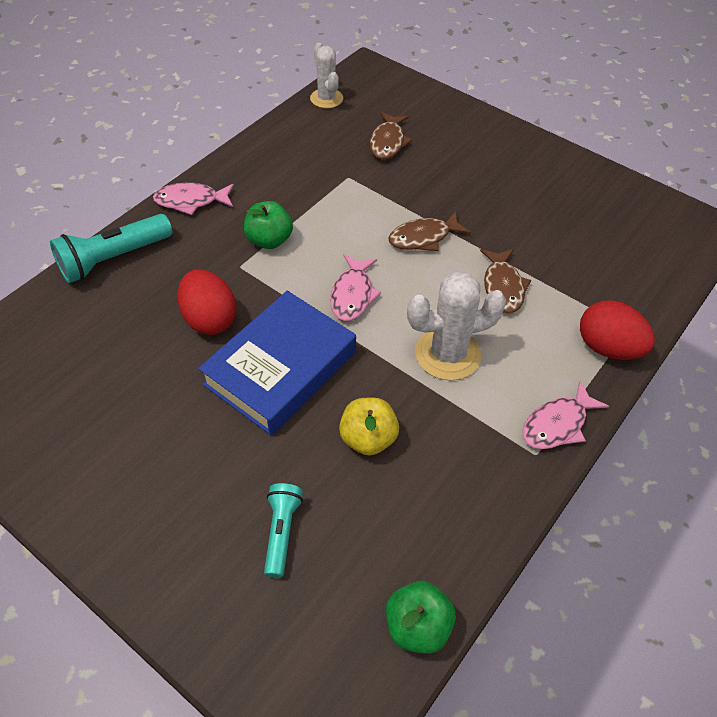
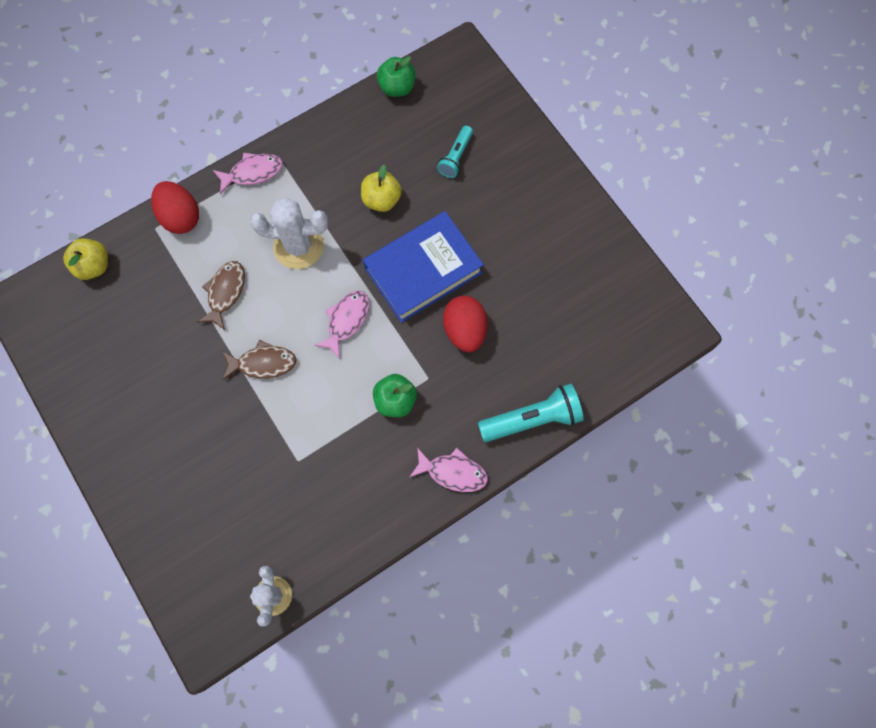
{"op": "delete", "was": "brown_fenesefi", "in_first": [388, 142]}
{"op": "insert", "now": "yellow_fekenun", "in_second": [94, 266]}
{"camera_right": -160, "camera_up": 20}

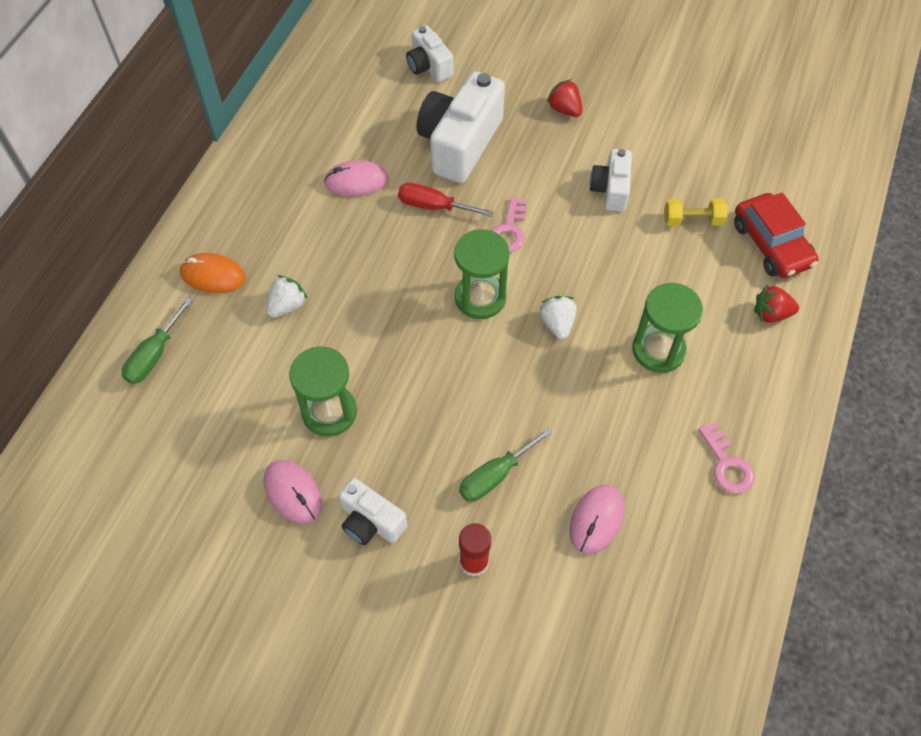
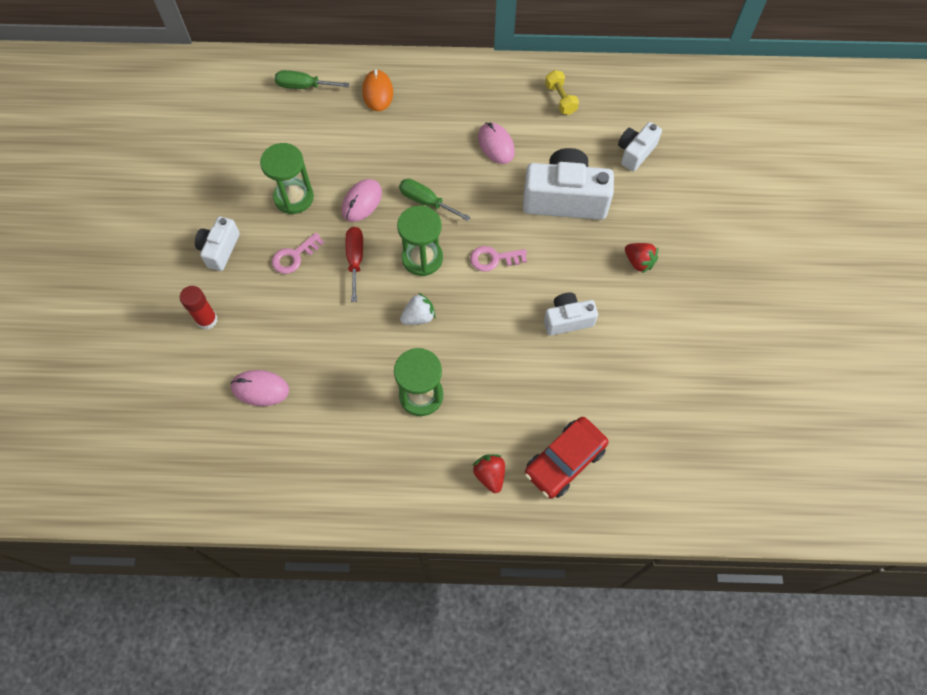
{"op": "delete", "was": "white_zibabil", "in_first": [287, 305]}
{"op": "move", "was": "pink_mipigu", "in_first": [293, 492], "in_second": [362, 202]}
{"op": "move", "was": "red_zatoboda", "in_first": [433, 206], "in_second": [355, 260]}
{"op": "move", "was": "green_zatoboda", "in_first": [495, 476], "in_second": [426, 202]}
{"op": "move", "was": "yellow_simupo", "in_first": [692, 220], "in_second": [560, 99]}
{"op": "move", "was": "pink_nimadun", "in_first": [727, 464], "in_second": [294, 256]}
{"op": "rotate", "was": "red_zibabil", "in_first": [564, 109], "in_second": [638, 262], "clockwise": 105}
{"camera_right": 70, "camera_up": 5}

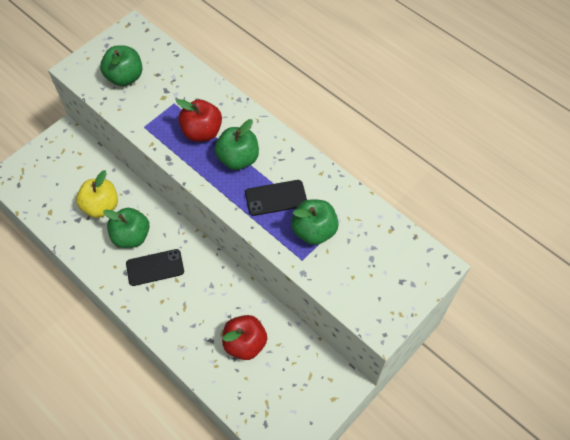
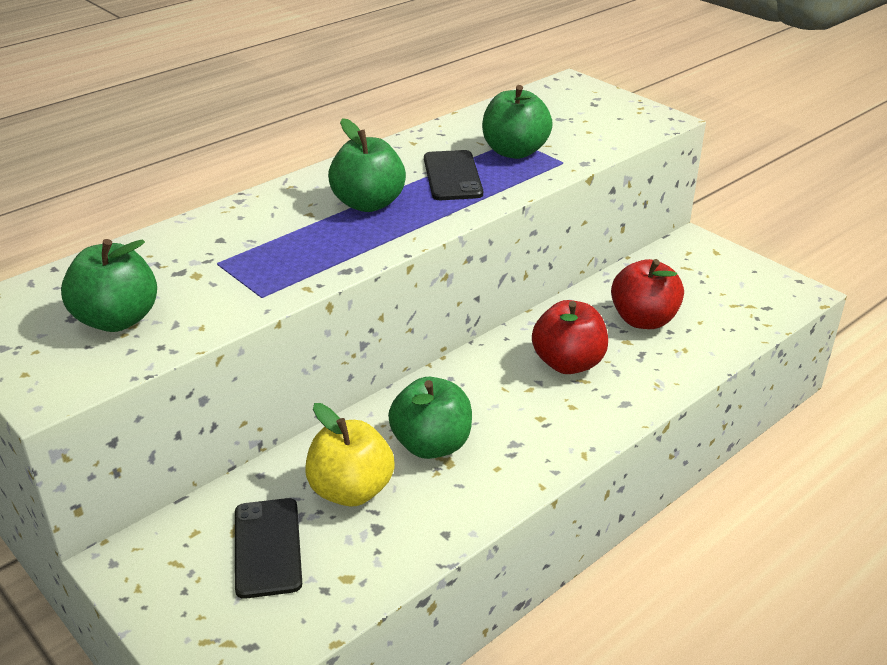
{"op": "move", "was": "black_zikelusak", "in_first": [155, 267], "in_second": [267, 547]}
{"op": "move", "was": "red_fekenun", "in_first": [202, 132], "in_second": [568, 363]}
{"camera_right": -85, "camera_up": -25}

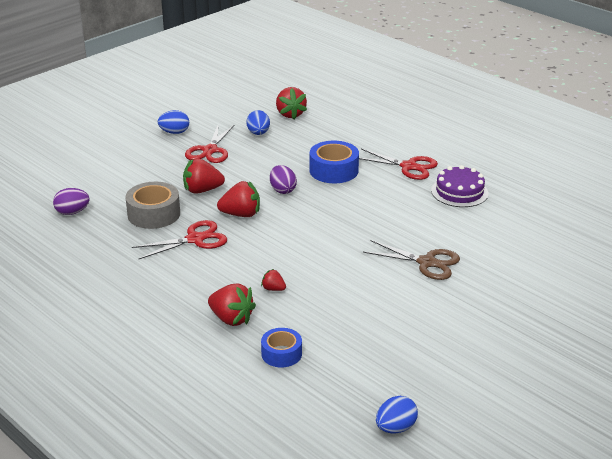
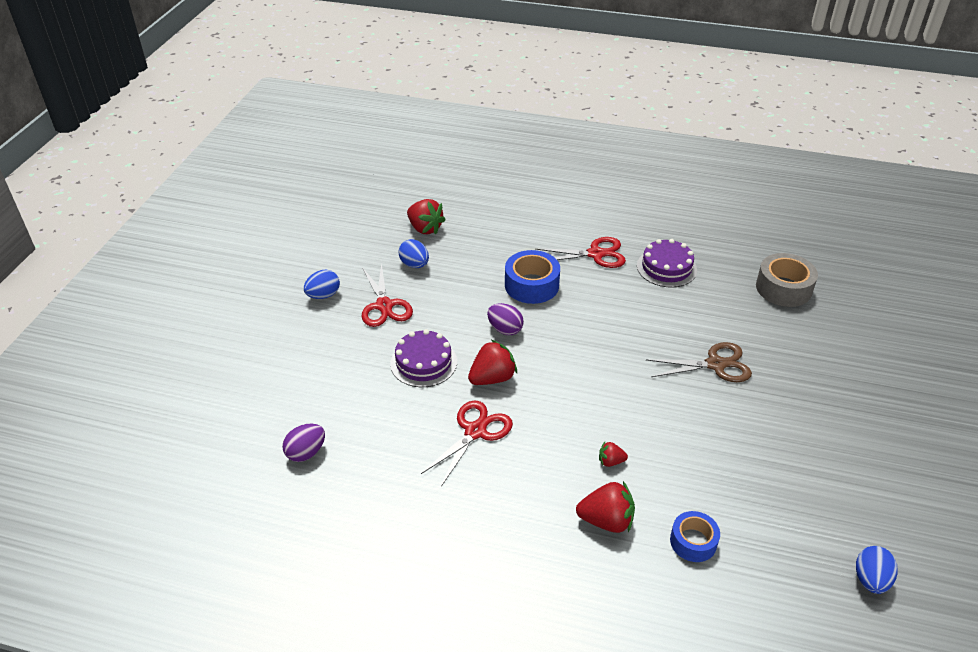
{"op": "move", "was": "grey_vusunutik", "in_first": [154, 214], "in_second": [783, 288]}
{"op": "replace", "was": "red_zibabil", "now": "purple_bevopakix", "in_first": [202, 190], "in_second": [423, 362]}
{"camera_right": -30, "camera_up": 10}

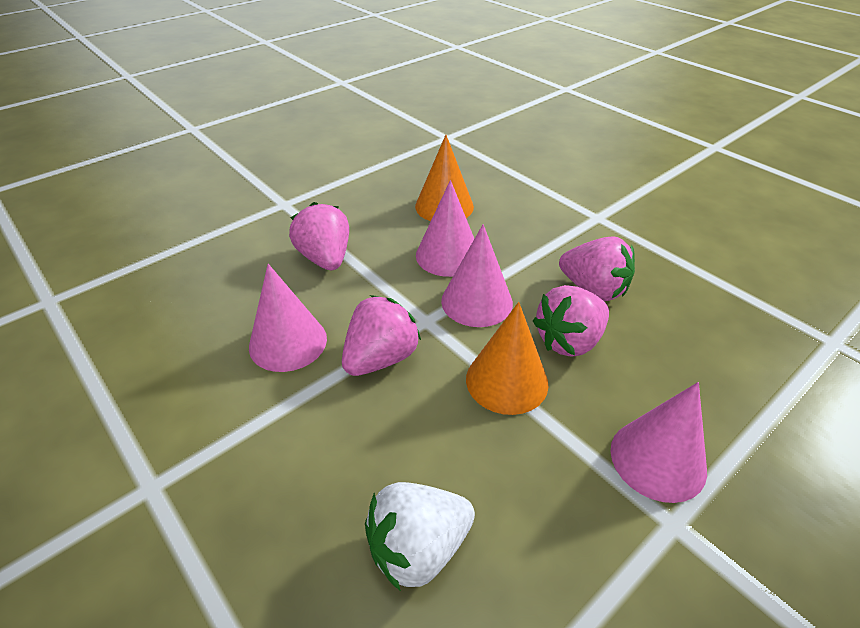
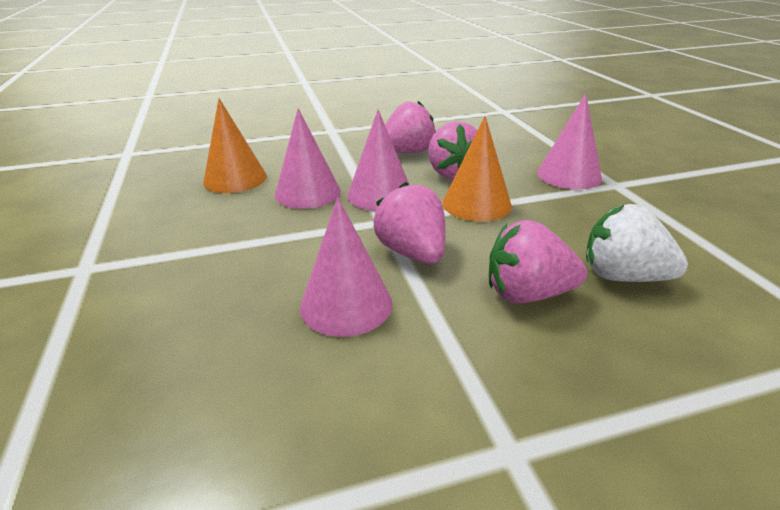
{"op": "move", "was": "pink_zibabil", "in_first": [325, 258], "in_second": [527, 294]}
{"op": "rotate", "was": "white_zibabil", "in_first": [418, 548], "in_second": [623, 276], "clockwise": 120}
{"camera_right": -65, "camera_up": -10}

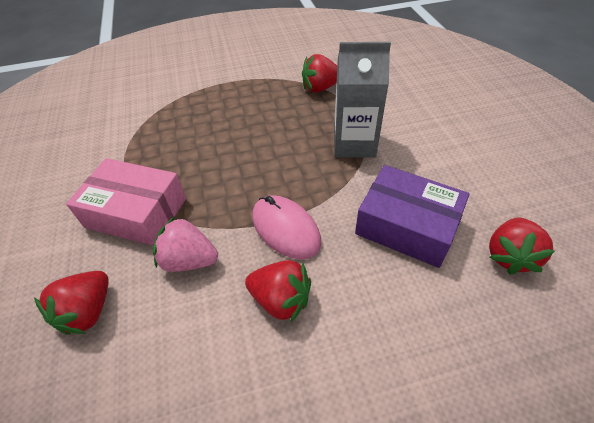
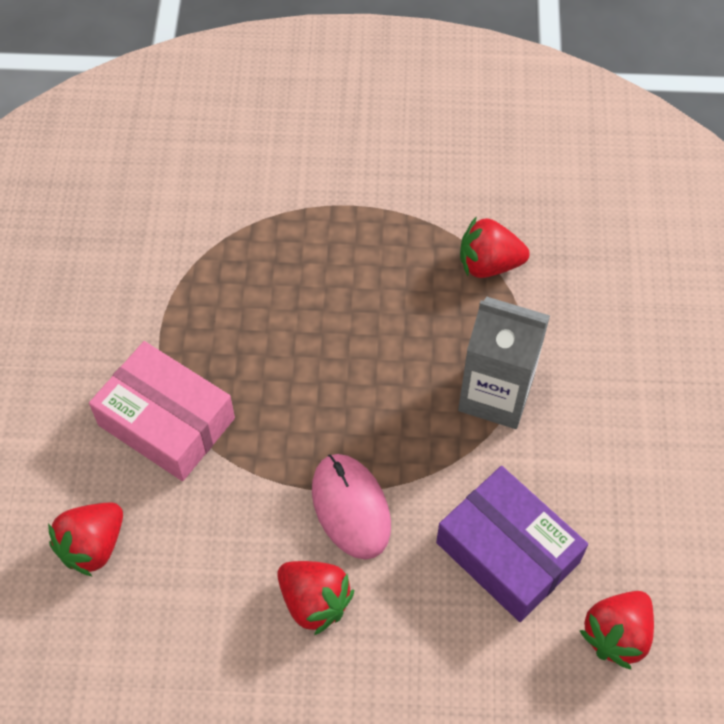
{"op": "delete", "was": "pink_zibabil", "in_first": [189, 260]}
{"camera_right": 15, "camera_up": 10}

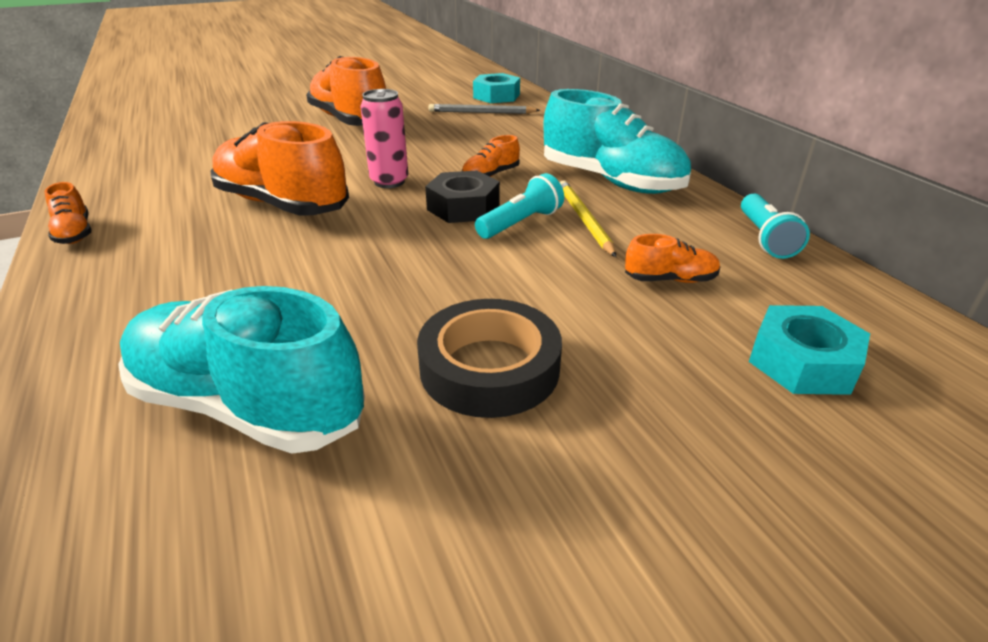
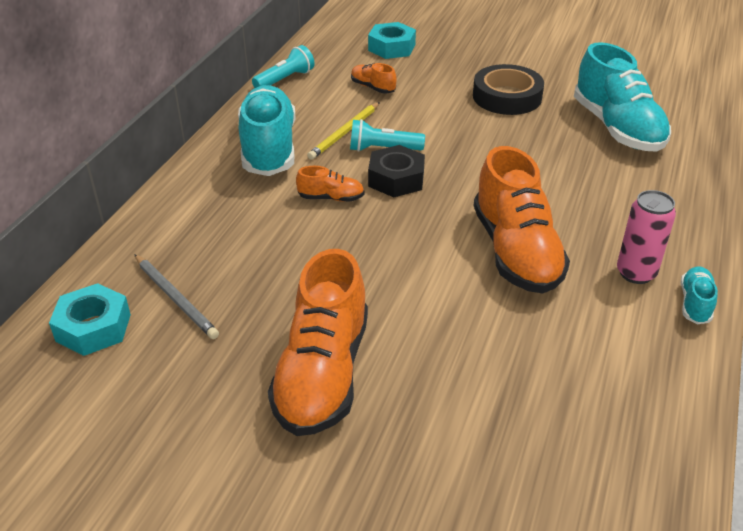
{"op": "move", "was": "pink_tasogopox", "in_first": [389, 182], "in_second": [636, 273]}
{"op": "recolor", "was": "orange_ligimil", "now": "turquoise_ligimil", "in_first": [75, 233], "in_second": [695, 303]}
{"camera_right": -135, "camera_up": 5}

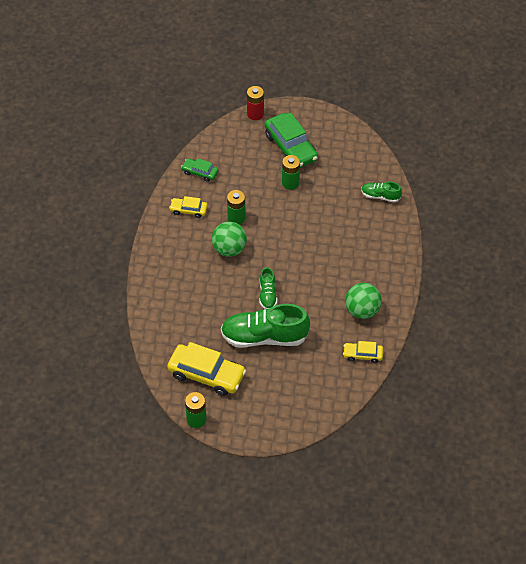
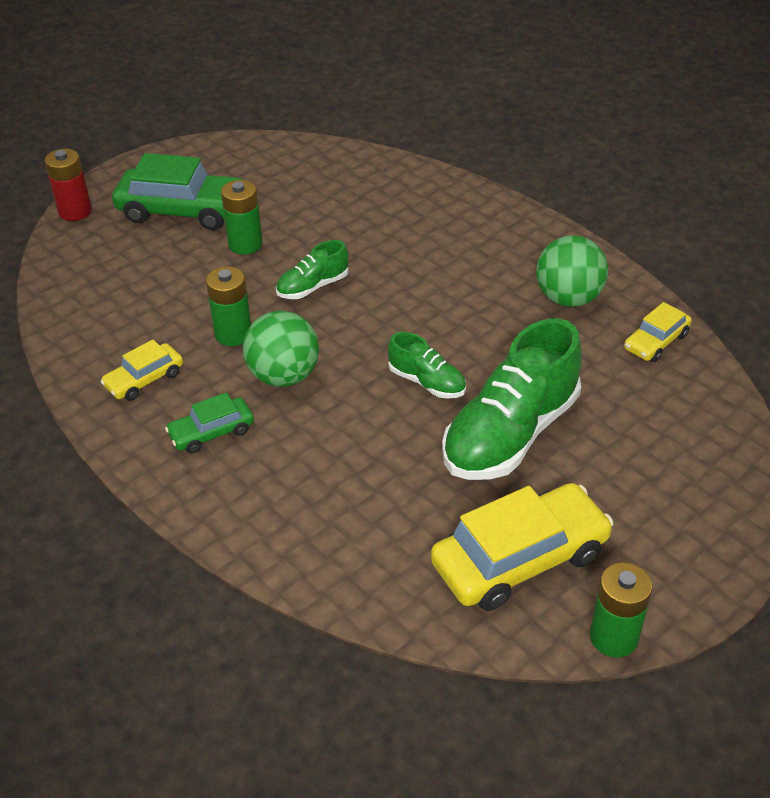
{"op": "move", "was": "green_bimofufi", "in_first": [200, 172], "in_second": [211, 432]}
{"op": "move", "was": "green_ligimil", "in_first": [380, 196], "in_second": [313, 287]}
{"camera_right": -50, "camera_up": -10}

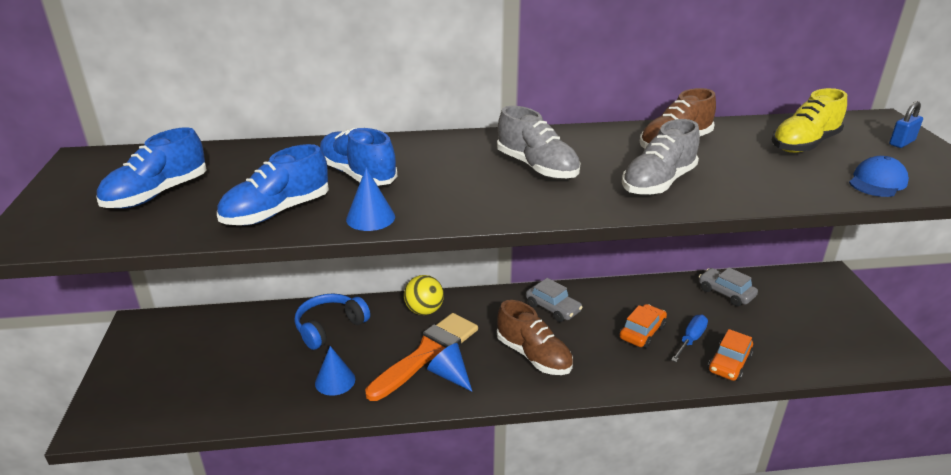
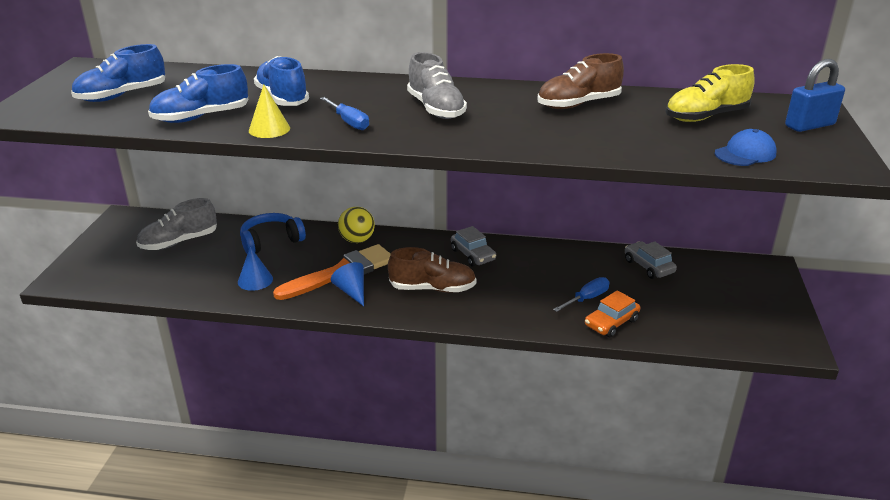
{"op": "delete", "was": "orange_bimofufi", "in_first": [642, 332]}
{"op": "insert", "now": "blue_zatoboda", "in_second": [348, 122]}
{"op": "move", "was": "grey_ligimil", "in_first": [658, 183], "in_second": [179, 242]}
{"op": "recolor", "was": "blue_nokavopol", "now": "yellow_nokavopol", "in_first": [370, 218], "in_second": [269, 129]}
{"op": "rotate", "was": "brown_ligimil", "in_first": [533, 356], "in_second": [433, 288], "clockwise": -60}
{"op": "resize", "was": "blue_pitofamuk", "in_first": [901, 142], "in_second": [809, 125], "ratio": 1.56}
{"camera_right": 15, "camera_up": 0}

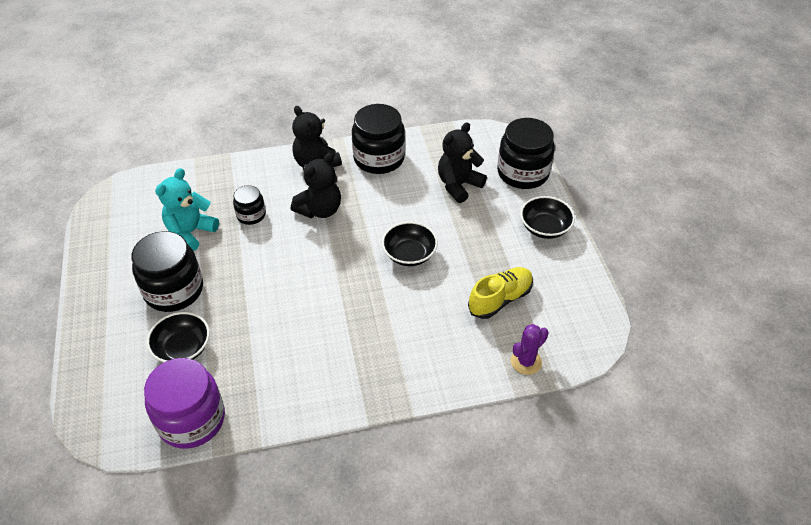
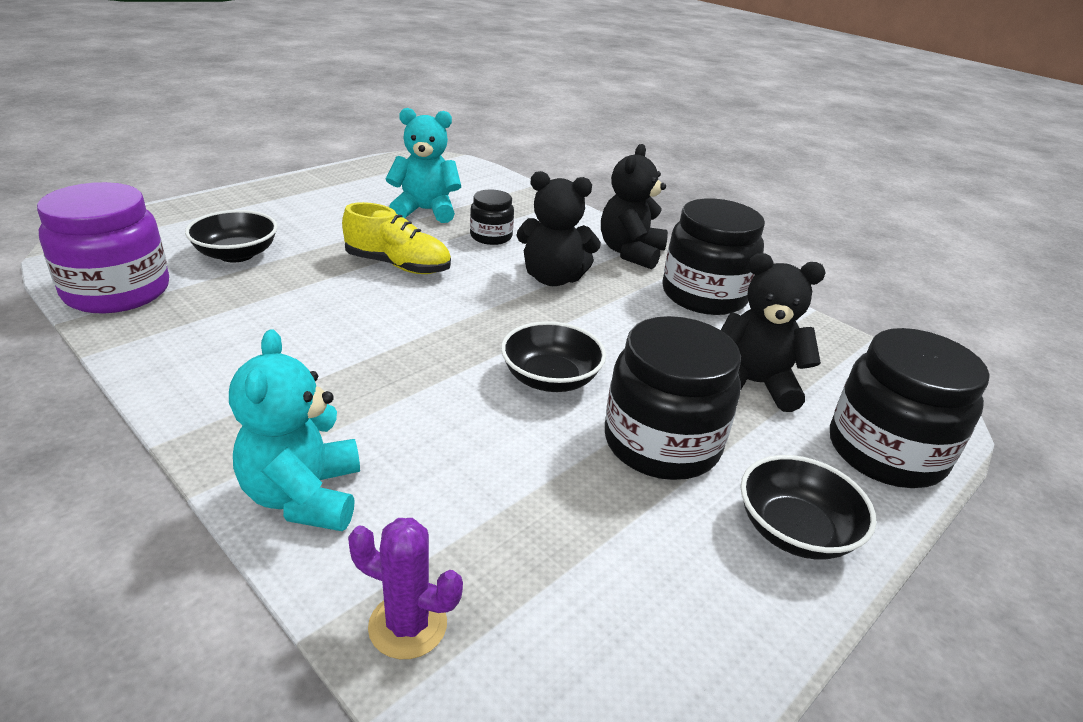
{"op": "insert", "now": "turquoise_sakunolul", "in_second": [304, 496]}
{"op": "move", "was": "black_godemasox", "in_first": [174, 290], "in_second": [661, 443]}
{"op": "move", "was": "yellow_ligimil", "in_first": [500, 299], "in_second": [398, 265]}
{"camera_right": 55, "camera_up": -15}

